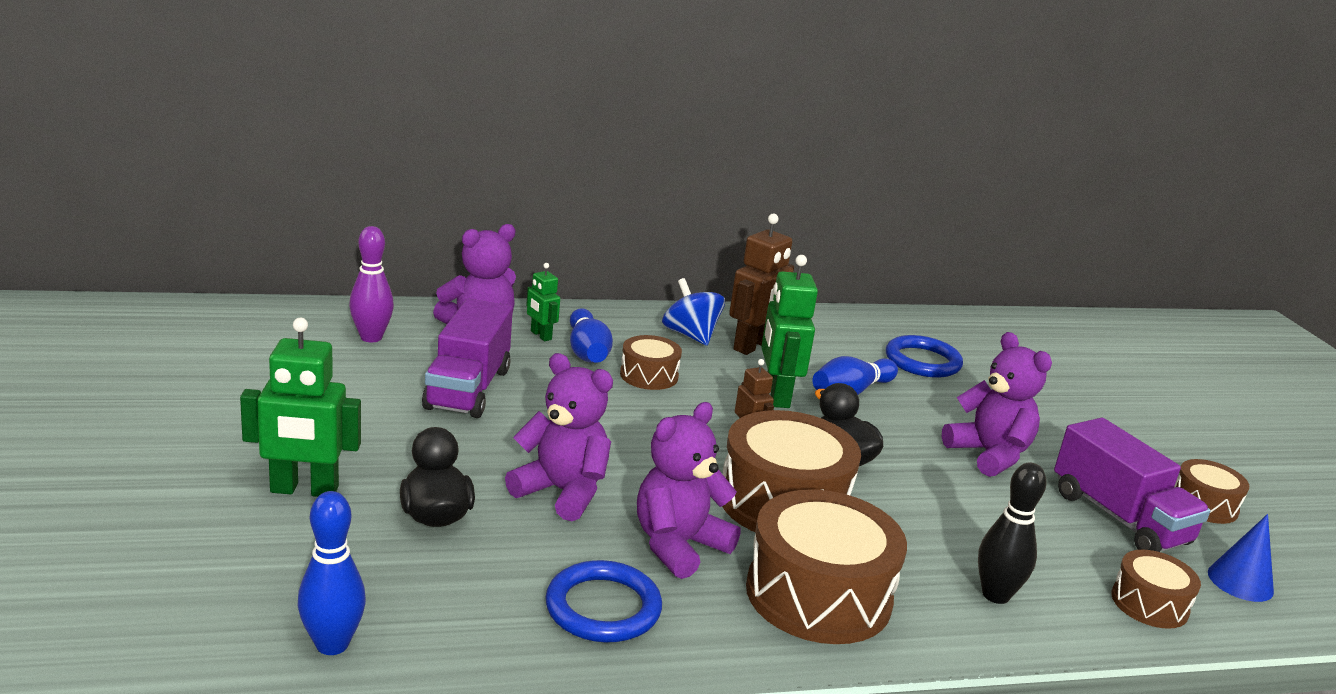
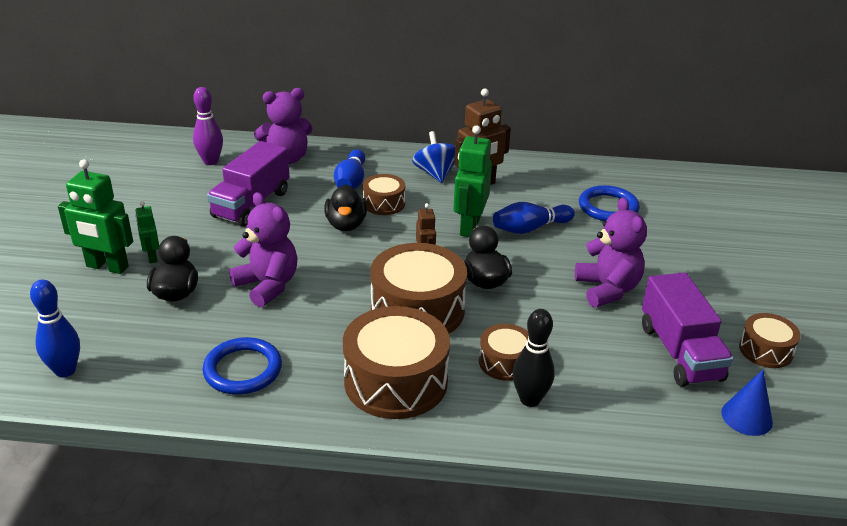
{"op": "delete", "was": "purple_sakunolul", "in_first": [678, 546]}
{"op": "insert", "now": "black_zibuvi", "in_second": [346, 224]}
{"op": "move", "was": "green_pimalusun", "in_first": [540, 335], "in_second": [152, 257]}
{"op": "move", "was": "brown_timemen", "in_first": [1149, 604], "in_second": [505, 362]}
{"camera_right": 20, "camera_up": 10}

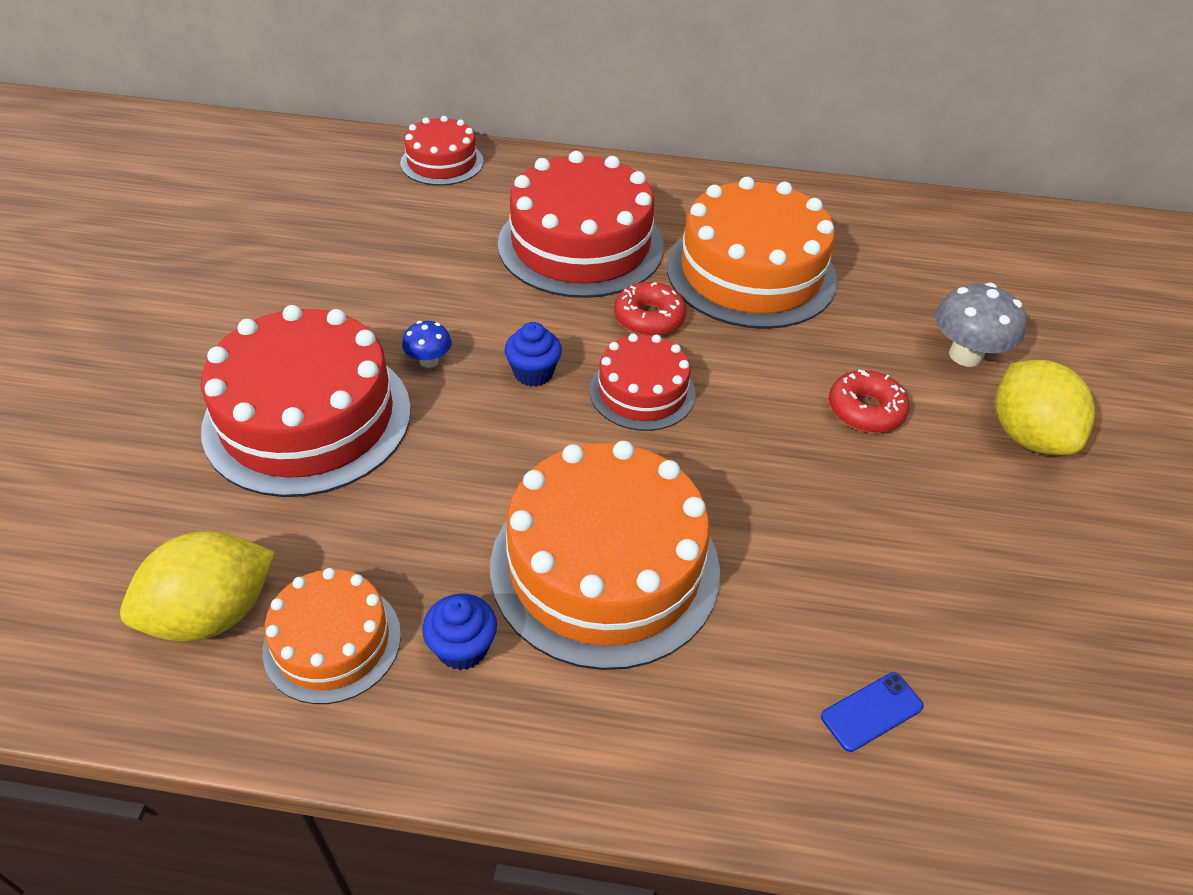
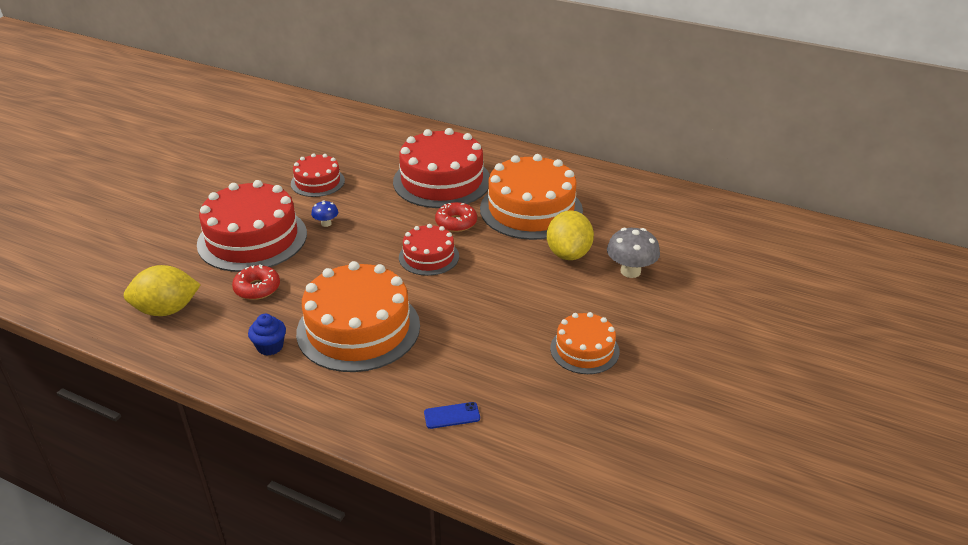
{"op": "delete", "was": "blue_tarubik", "in_first": [533, 373]}
{"op": "move", "was": "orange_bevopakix", "in_first": [332, 642], "in_second": [584, 350]}
{"op": "move", "was": "red_bevopakix", "in_first": [442, 162], "in_second": [317, 182]}
{"op": "move", "was": "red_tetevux", "in_first": [865, 410], "in_second": [257, 288]}
{"op": "move", "was": "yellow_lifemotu", "in_first": [1027, 435], "in_second": [568, 254]}
{"camera_right": 20, "camera_up": -10}

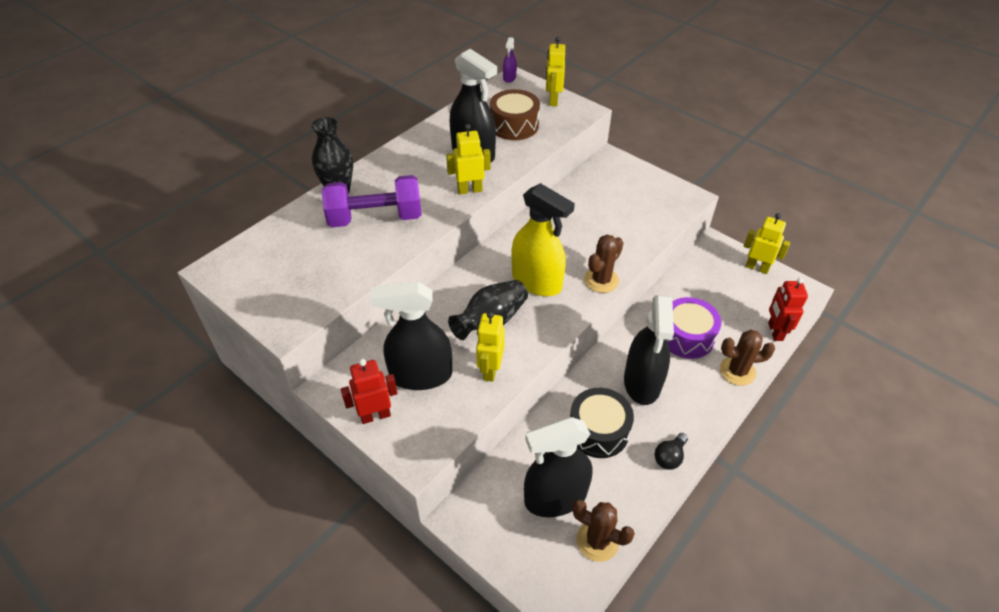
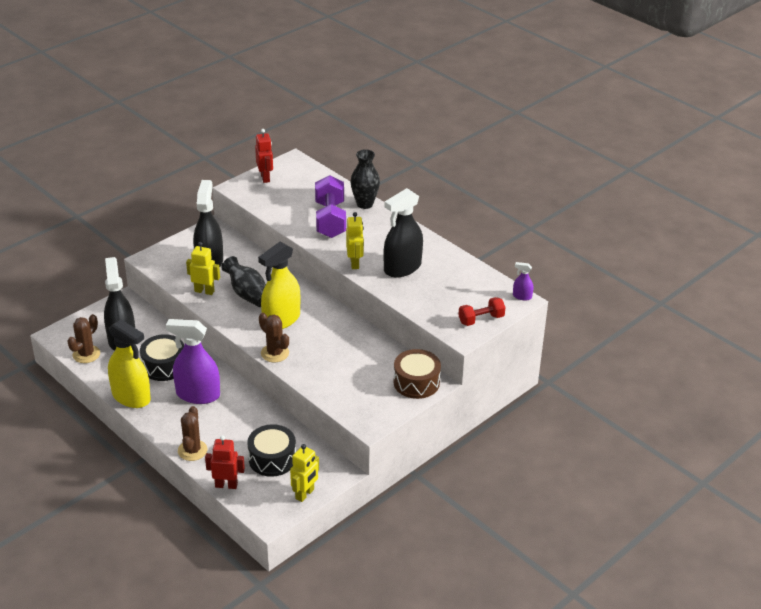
{"op": "delete", "was": "purple_timemen", "in_first": [686, 336]}
{"op": "insert", "now": "black_timemen", "in_second": [272, 459]}
{"op": "move", "was": "red_pimalusun", "in_first": [375, 415], "in_second": [265, 178]}
{"op": "move", "was": "brown_timemen", "in_first": [514, 125], "in_second": [416, 382]}
{"op": "replace", "was": "yellow_pimalusun", "now": "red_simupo", "in_first": [553, 100], "in_second": [481, 319]}
{"op": "replace", "was": "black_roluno", "now": "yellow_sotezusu", "in_first": [669, 457], "in_second": [131, 397]}
{"op": "recolor", "was": "black_sotezusu", "now": "purple_sotezusu", "in_first": [642, 382], "in_second": [198, 394]}
{"camera_right": 95, "camera_up": -10}

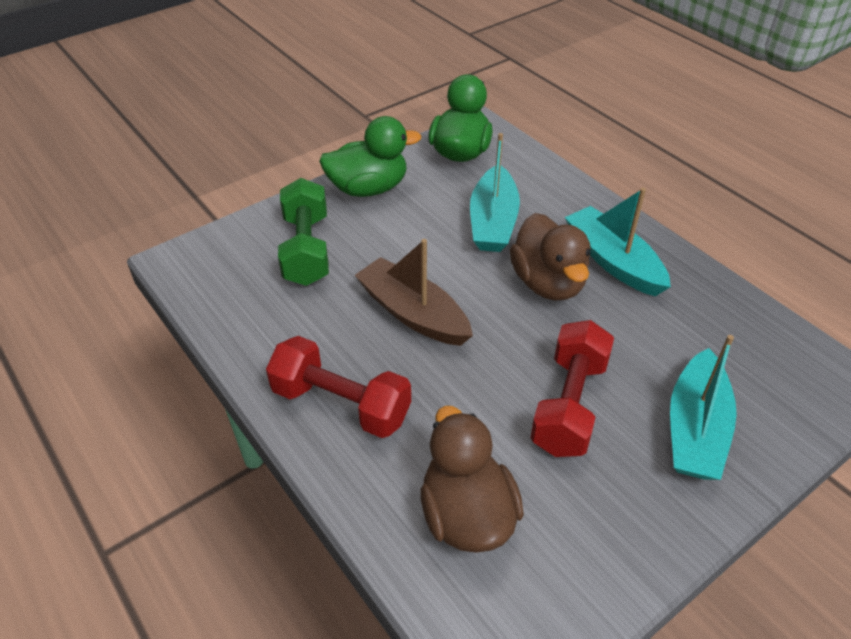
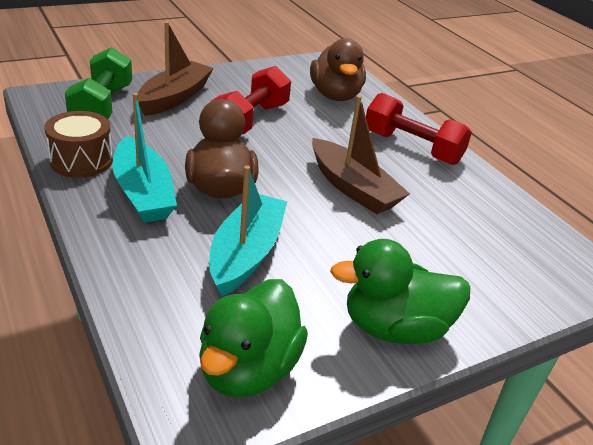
{"op": "insert", "now": "brown_timemen", "in_second": [81, 161]}
{"op": "move", "was": "green_simupo", "in_first": [306, 249], "in_second": [102, 106]}
{"op": "recolor", "was": "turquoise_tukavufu", "now": "brown_tukavufu", "in_first": [695, 429], "in_second": [174, 97]}
{"camera_right": -175, "camera_up": -10}

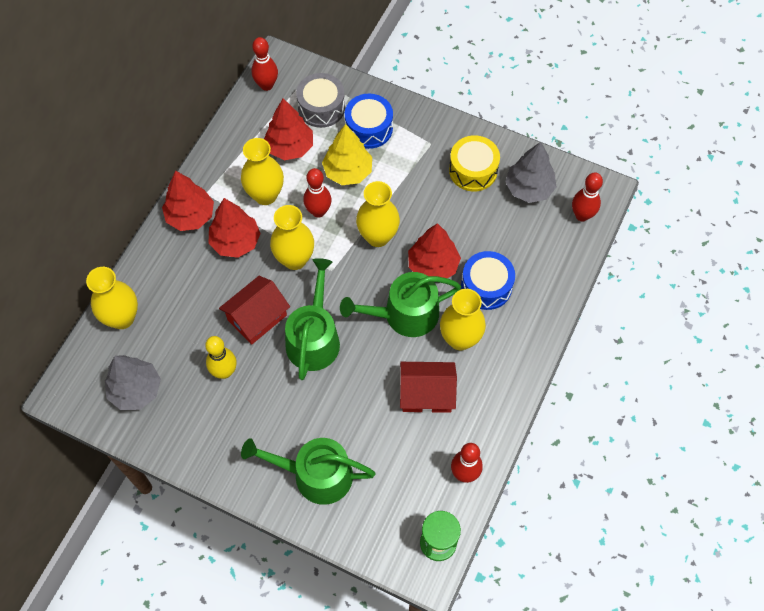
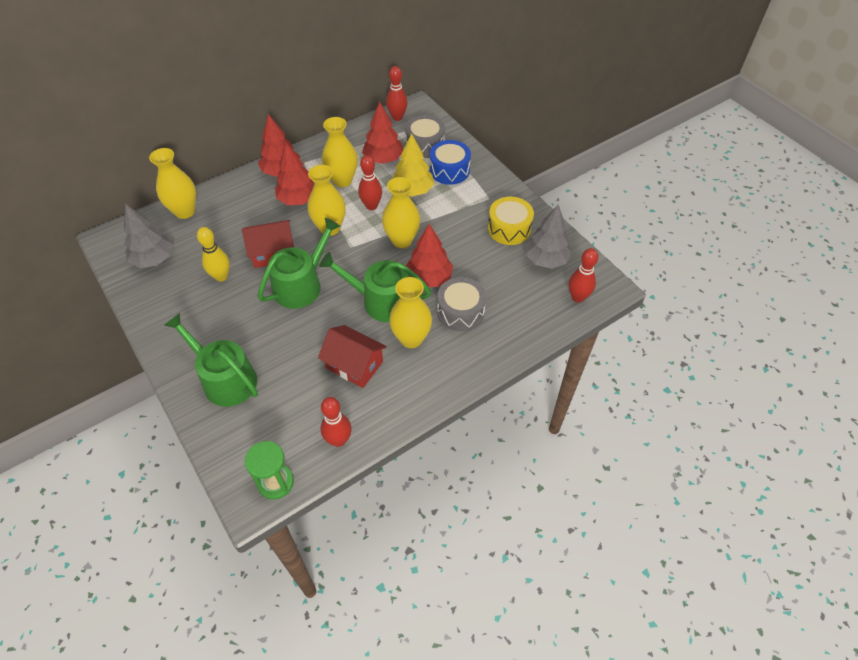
{"op": "recolor", "was": "blue_timemen", "now": "grey_timemen", "in_first": [486, 286], "in_second": [460, 311]}
{"camera_right": 30, "camera_up": -10}

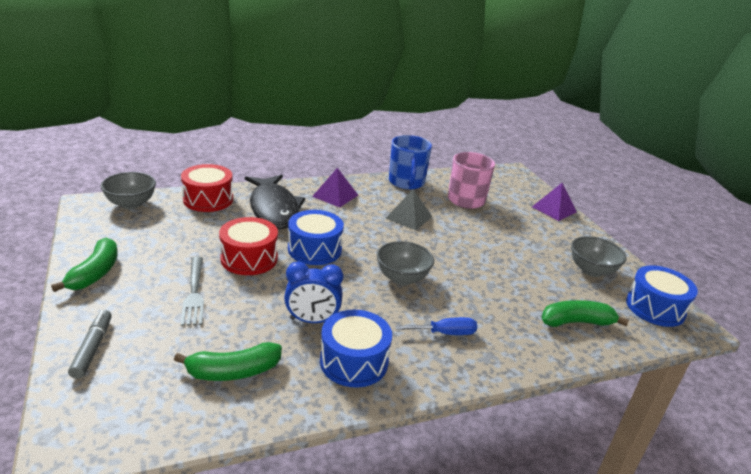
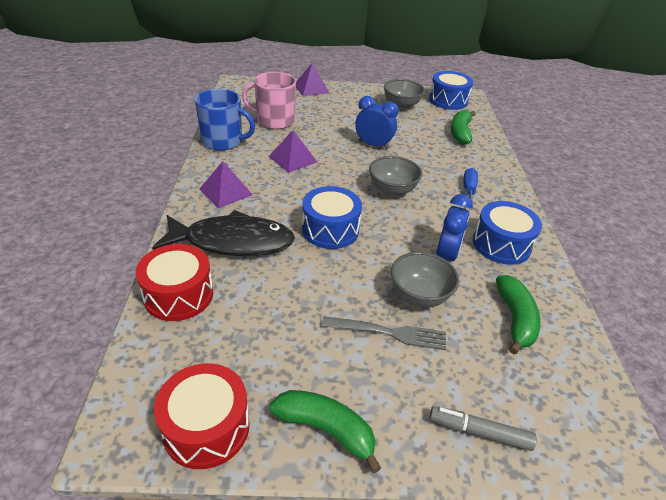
{"op": "insert", "now": "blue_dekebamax", "in_second": [373, 145]}
{"op": "move", "was": "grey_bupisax", "in_first": [131, 204], "in_second": [419, 295]}
{"op": "move", "was": "red_timemen", "in_first": [249, 258], "in_second": [206, 427]}
{"op": "recolor", "was": "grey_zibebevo", "now": "purple_zibebevo", "in_first": [409, 217], "in_second": [292, 159]}
{"camera_right": -70, "camera_up": 10}

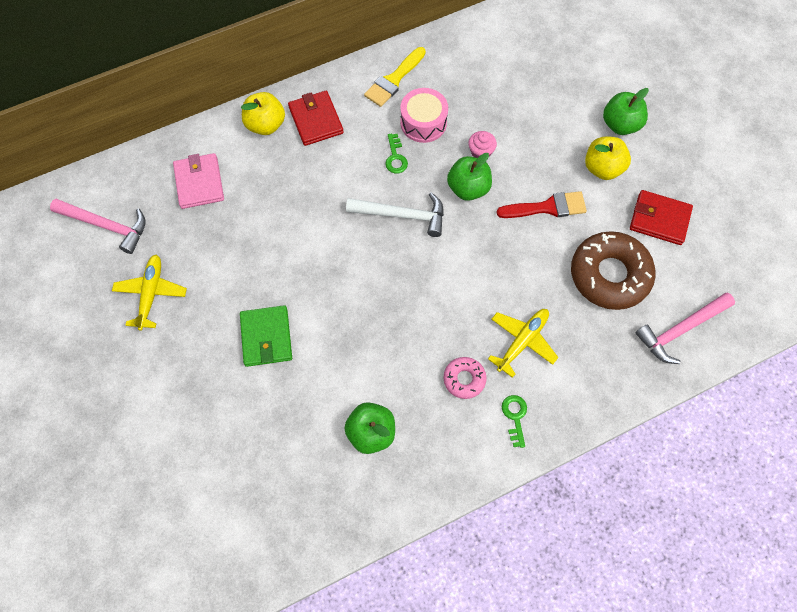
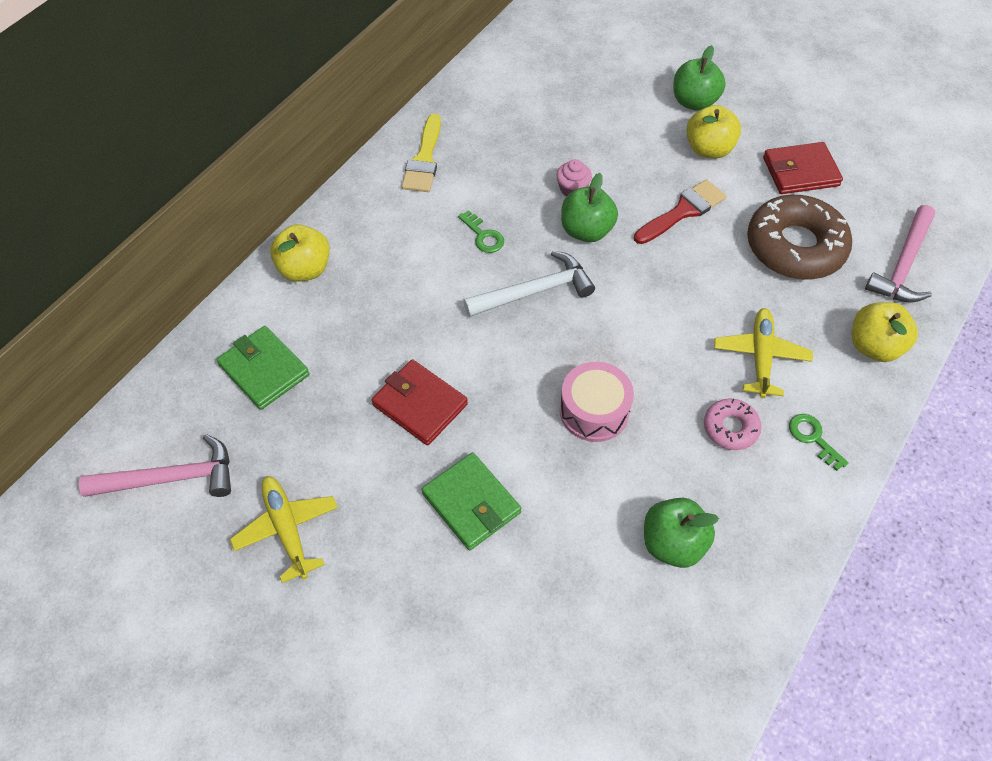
{"op": "insert", "now": "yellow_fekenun", "in_second": [874, 346]}
{"op": "move", "was": "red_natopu", "in_first": [316, 120], "in_second": [420, 404]}
{"op": "move", "was": "pink_timemen", "in_first": [423, 122], "in_second": [594, 411]}
{"op": "recolor", "was": "pink_natopu", "now": "green_natopu", "in_first": [199, 183], "in_second": [264, 370]}
{"camera_right": -30, "camera_up": -10}

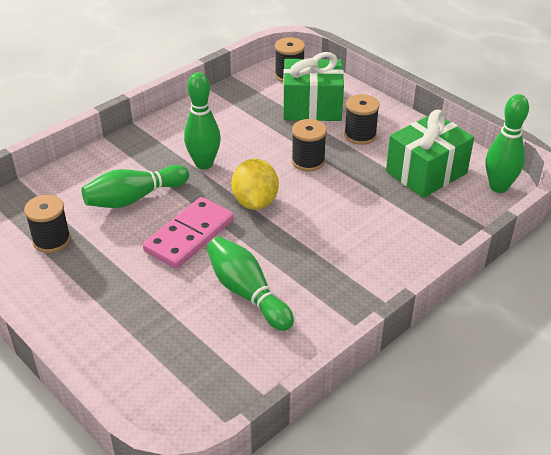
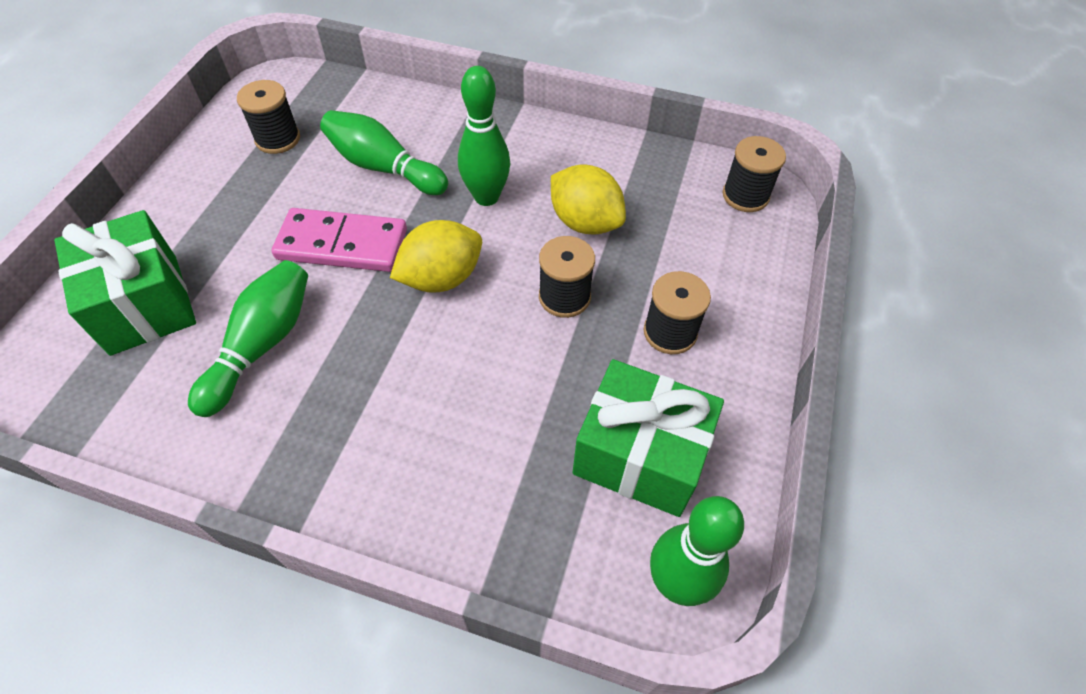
{"op": "insert", "now": "yellow_lifemotu", "in_second": [585, 222]}
{"op": "move", "was": "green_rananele", "in_first": [312, 107], "in_second": [144, 304]}
{"camera_right": 60, "camera_up": 15}

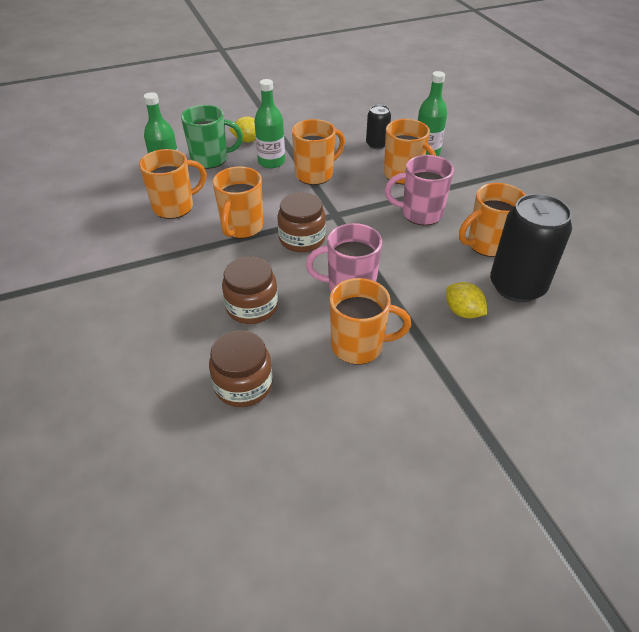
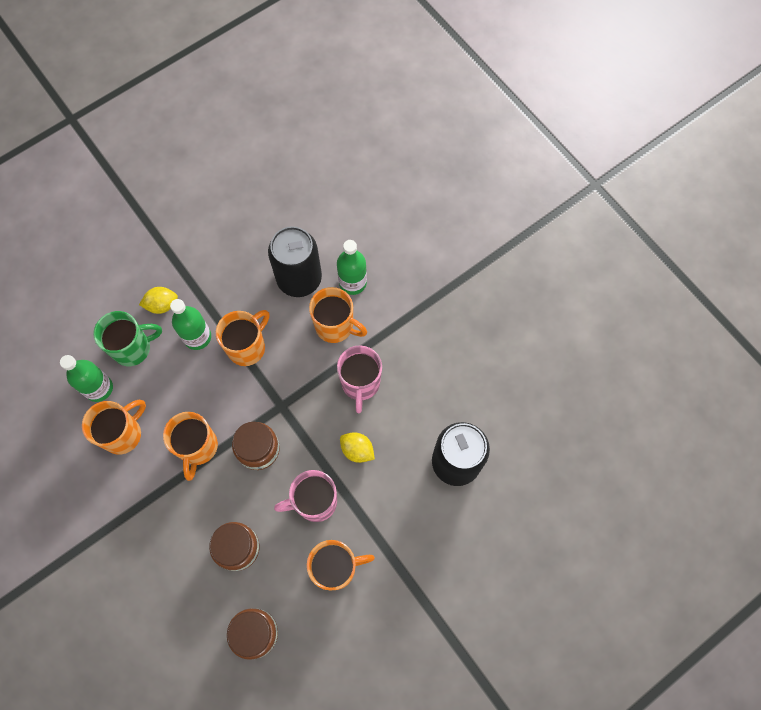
{"op": "delete", "was": "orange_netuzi", "in_first": [487, 244]}
{"op": "move", "was": "yellow_lifemotu", "in_first": [463, 312], "in_second": [357, 450]}
{"op": "rotate", "was": "pink_netuzi", "in_first": [420, 213], "in_second": [360, 384], "clockwise": -75}
{"op": "resize", "was": "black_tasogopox", "in_first": [377, 144], "in_second": [299, 279], "ratio": 1.92}
{"camera_right": -15, "camera_up": 25}

